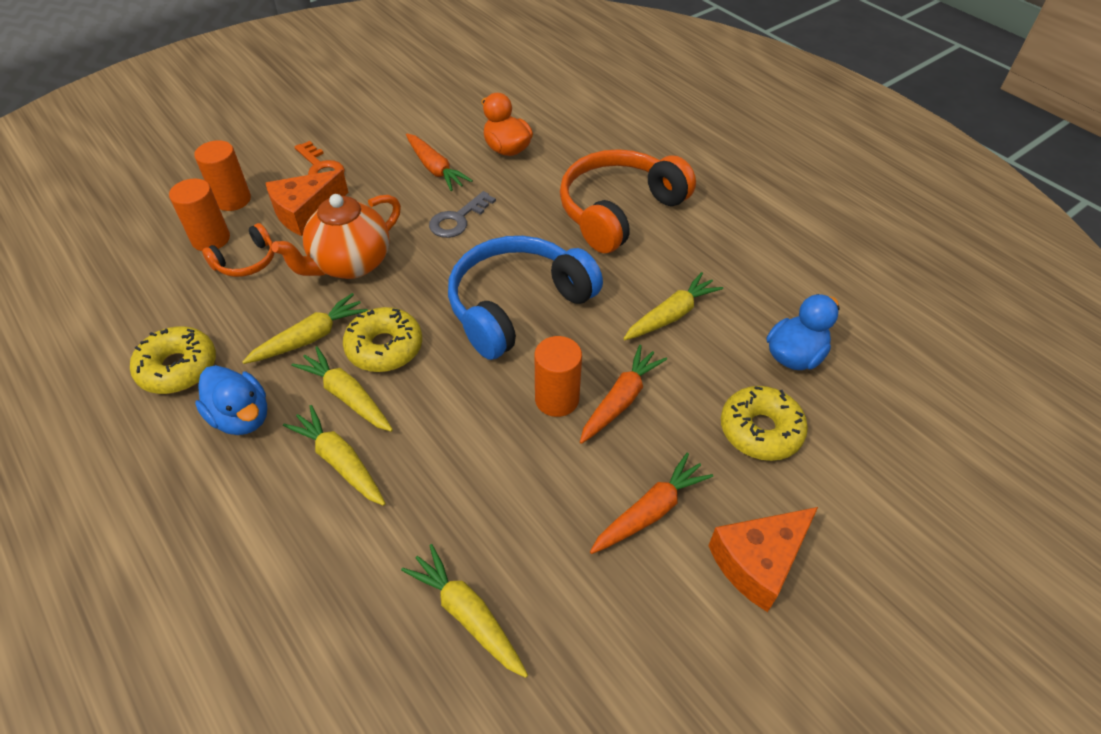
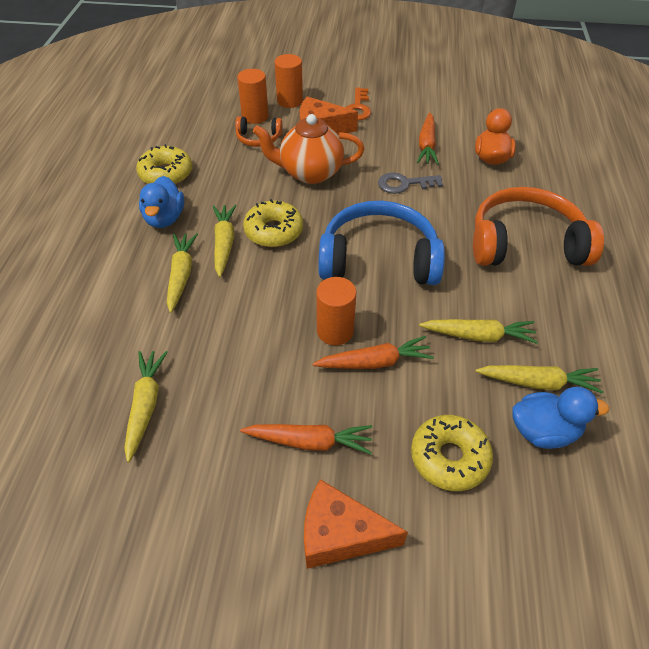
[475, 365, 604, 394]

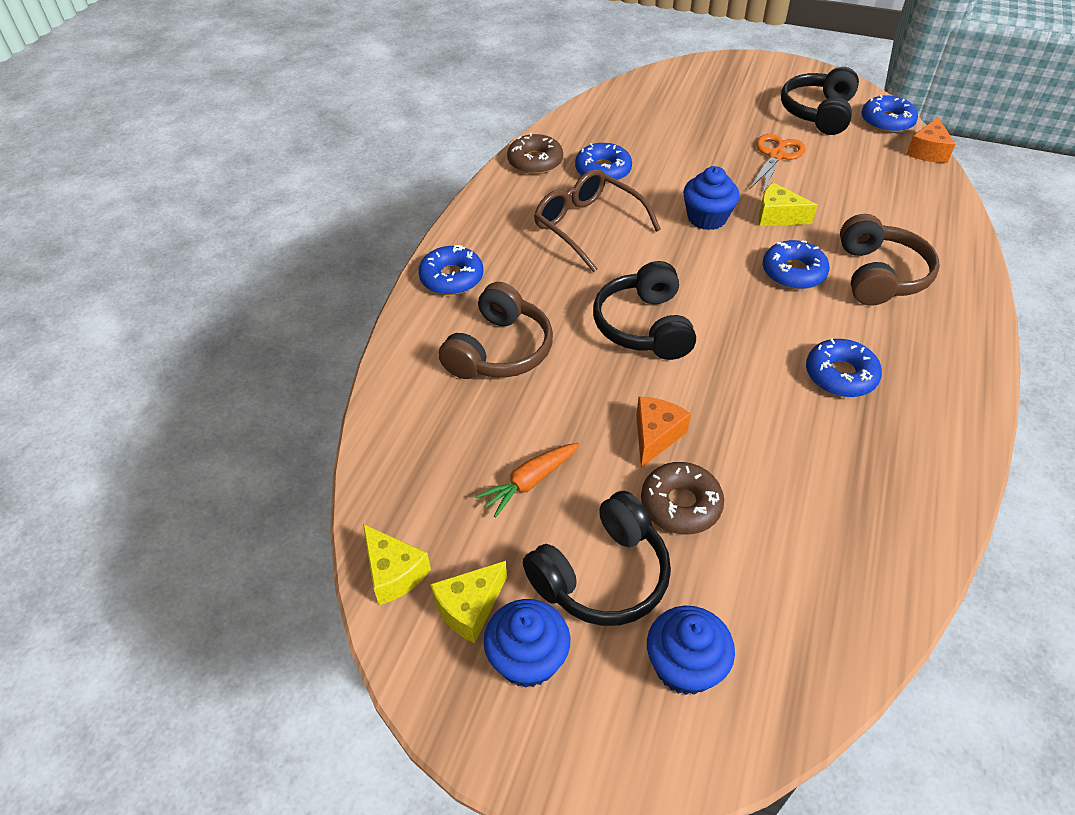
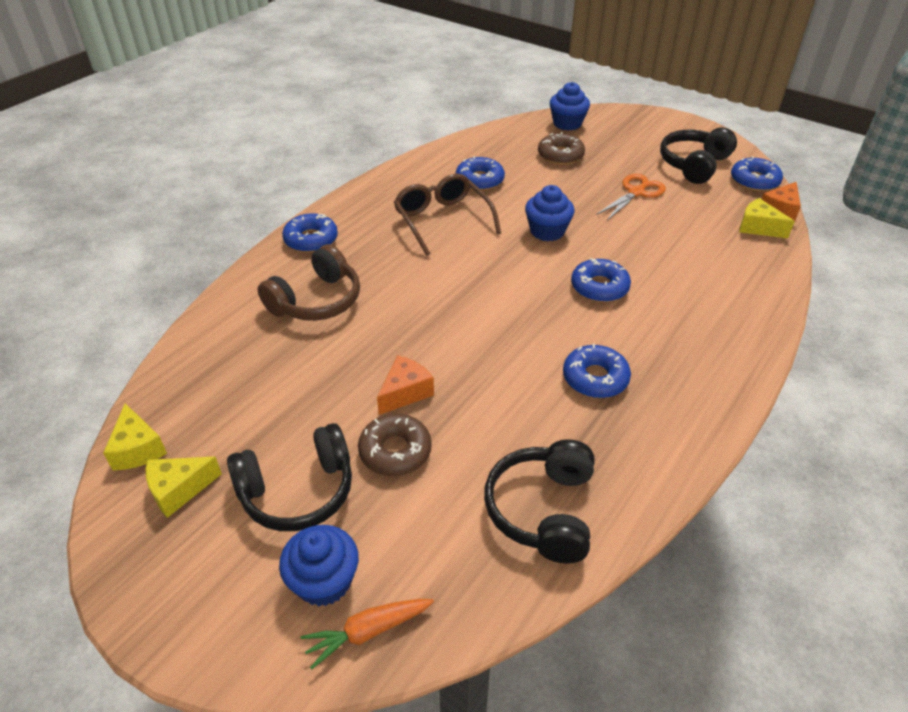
[538, 132, 585, 165]
[739, 198, 795, 238]
[840, 214, 940, 306] (first image)
[484, 439, 595, 564]
[300, 599, 434, 669]
[550, 82, 590, 131]

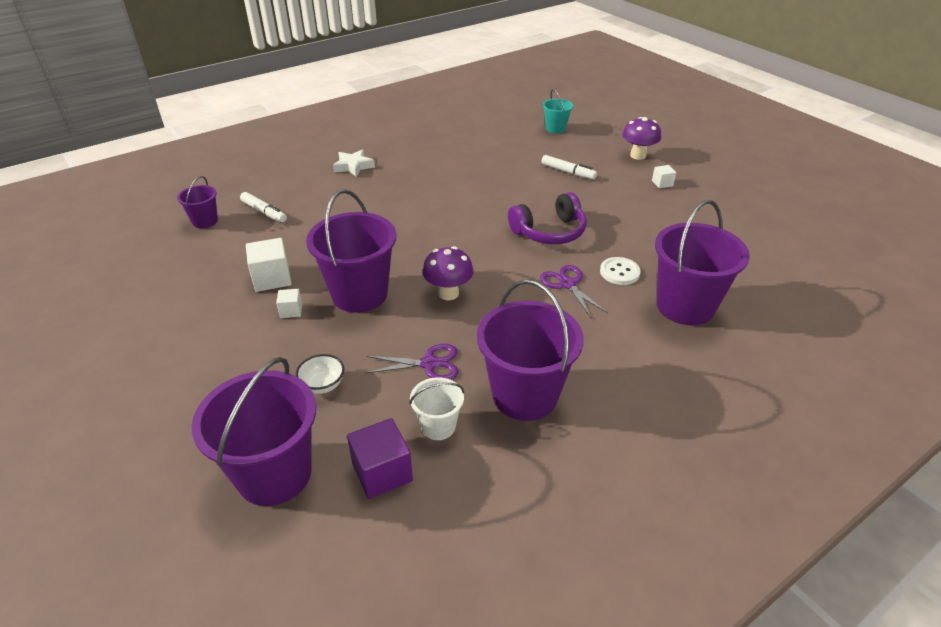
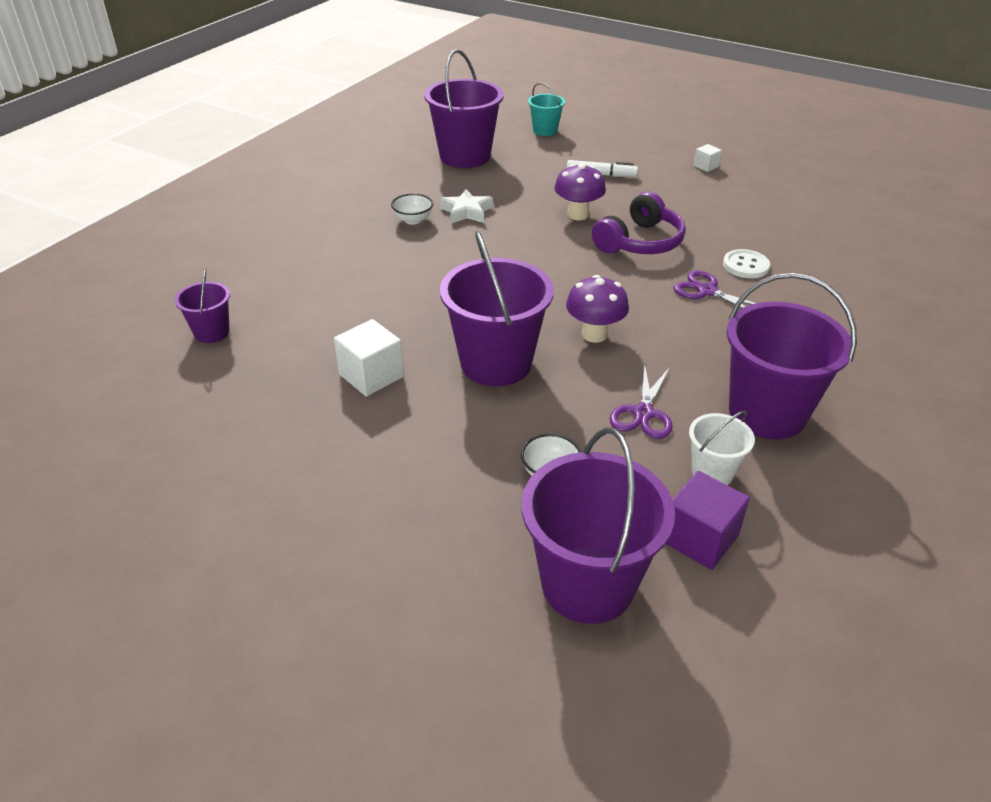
[554, 164, 606, 220]
[440, 189, 493, 223]
[240, 192, 287, 222] (first image)
[424, 49, 504, 168]
[276, 289, 302, 318] (first image)
[609, 364, 673, 439]
[391, 193, 433, 225]

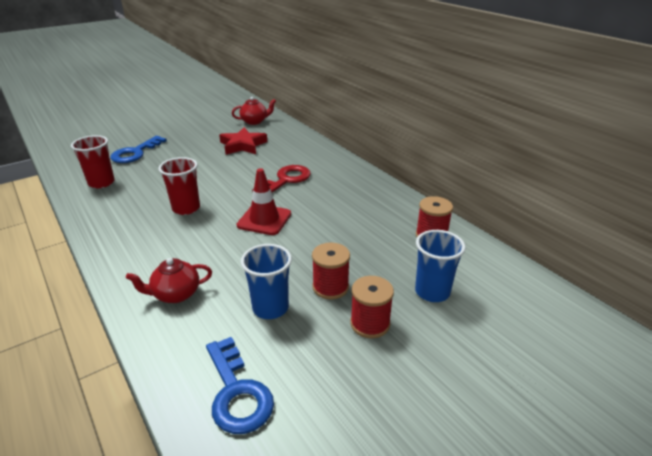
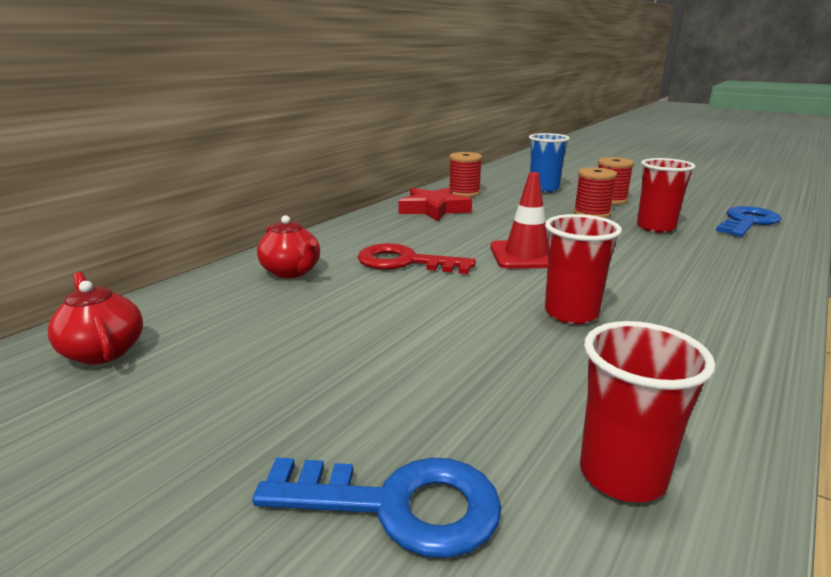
[398, 187, 472, 221]
[637, 158, 696, 233]
[257, 215, 320, 278]

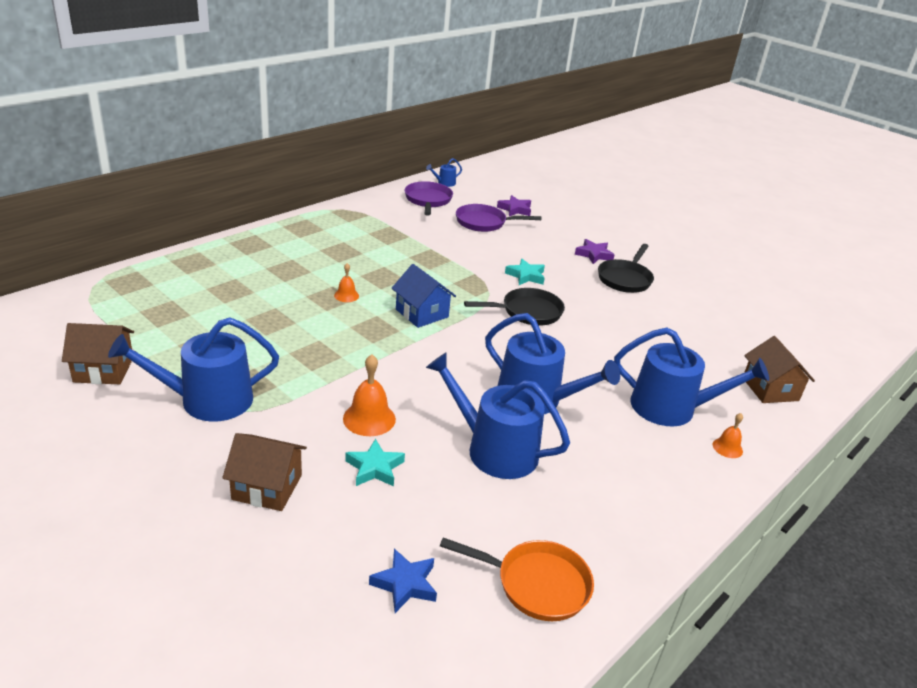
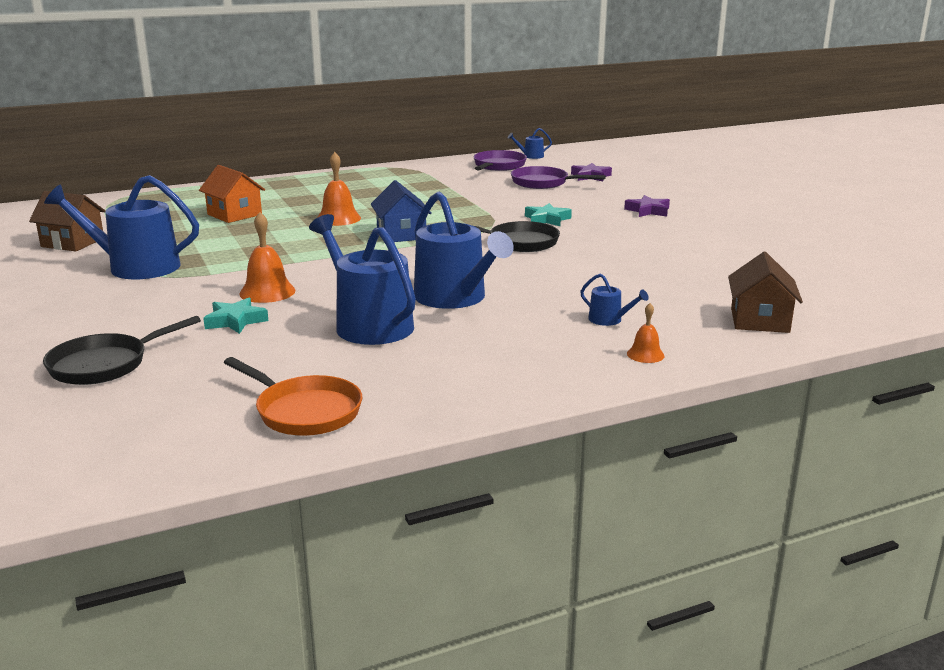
[43, 316, 201, 385]
[317, 152, 361, 226]
[580, 274, 649, 326]
[222, 433, 307, 511] (first image)
[369, 549, 437, 613] (first image)
[199, 165, 265, 223]

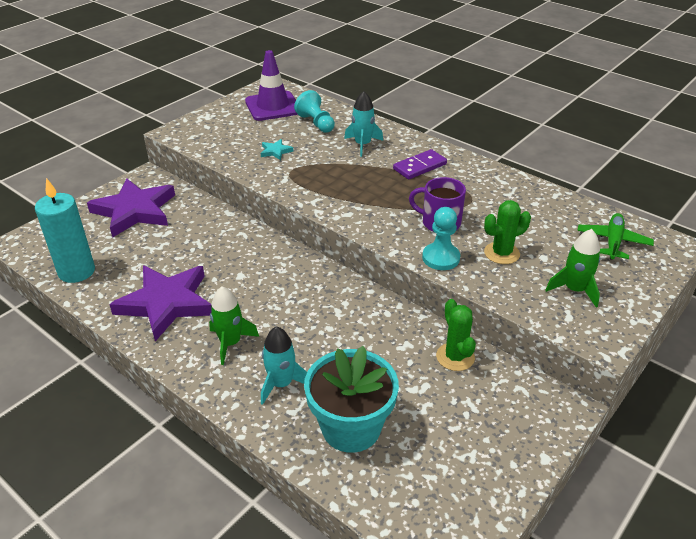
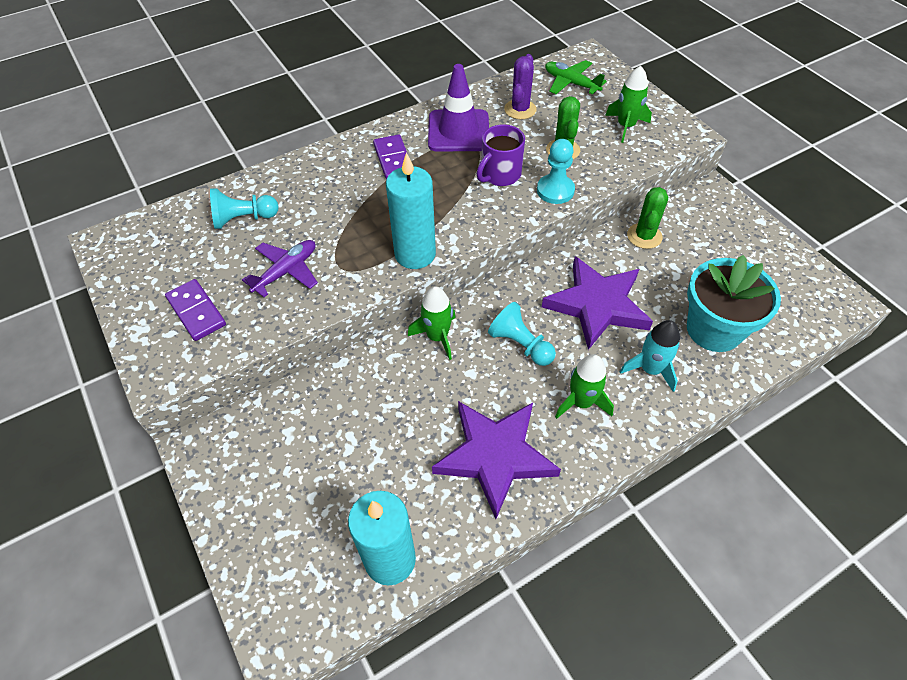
[428, 64, 489, 152]
[344, 91, 383, 157] (first image)
[242, 240, 318, 297]
[542, 256, 653, 350]
[627, 187, 668, 249]
[504, 54, 537, 119]
[386, 152, 436, 269]
[165, 279, 226, 341]
[408, 286, 456, 360]
[488, 302, 556, 366]

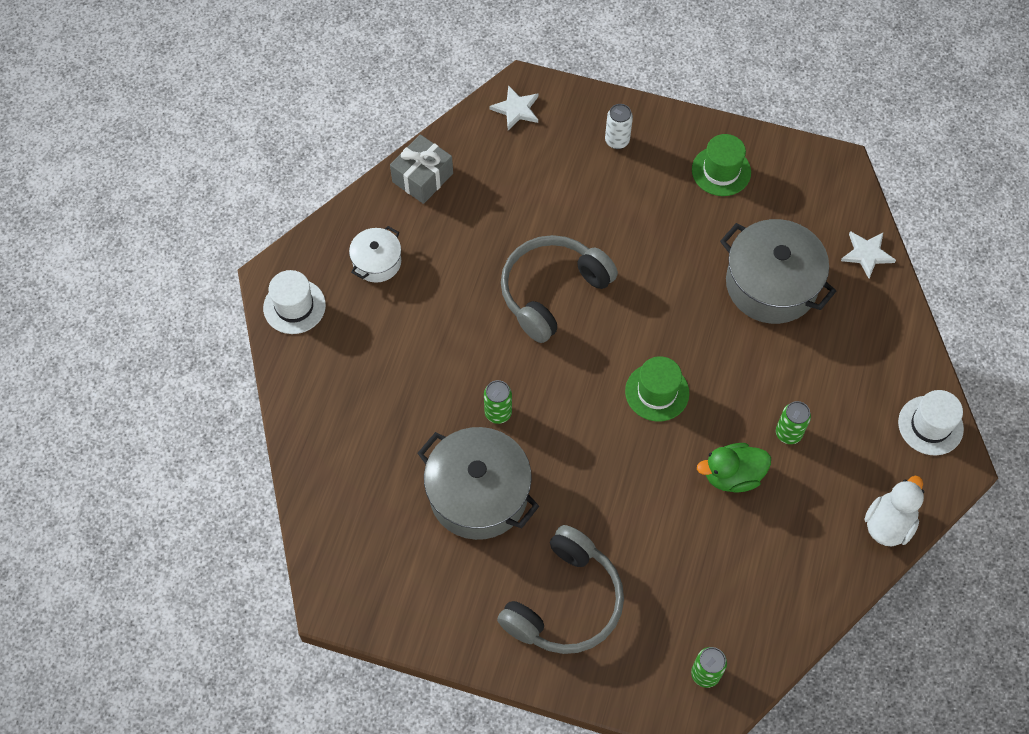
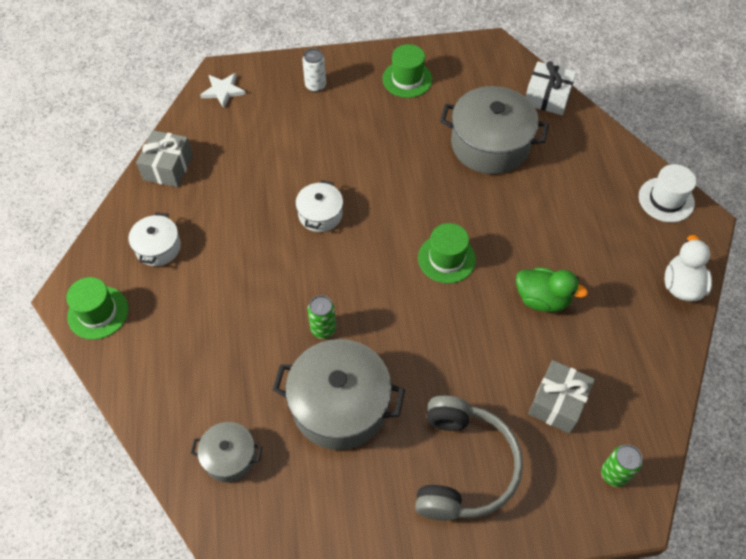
[526, 61, 576, 115]
[296, 180, 343, 232]
[66, 277, 128, 340]
[776, 401, 811, 444] (first image)
[516, 267, 588, 312]
[528, 360, 595, 434]
[191, 422, 262, 482]

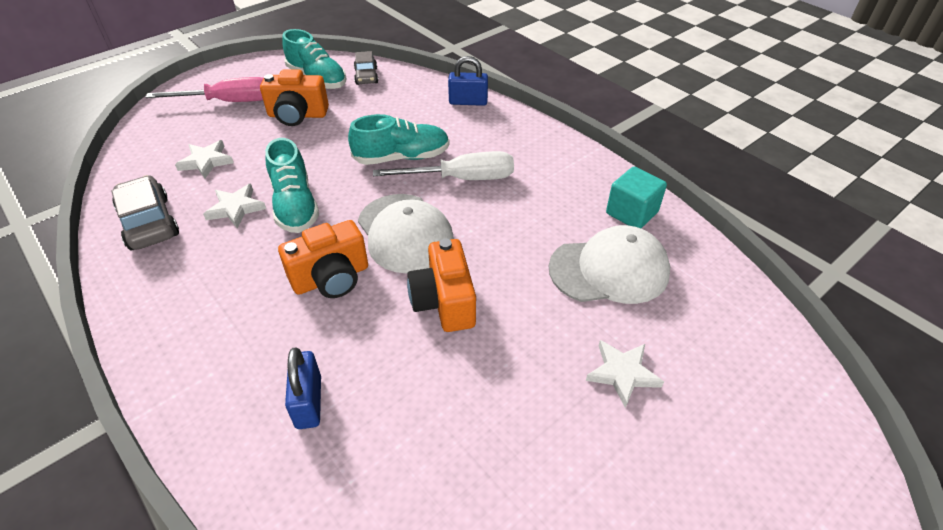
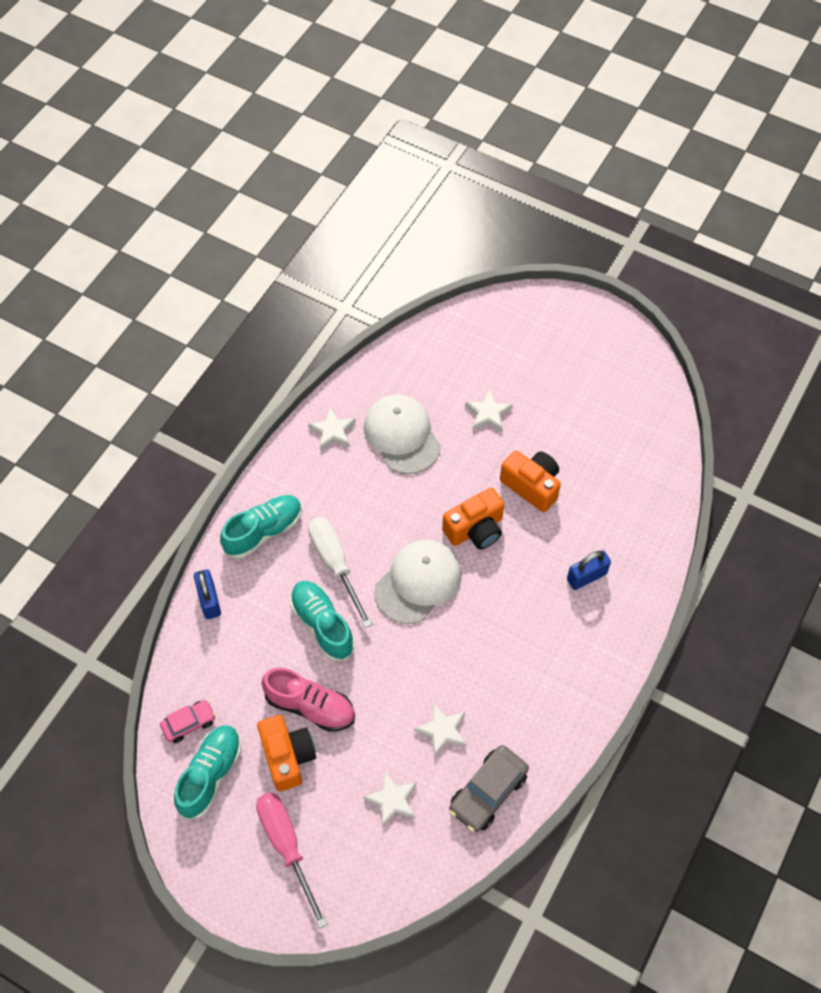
[160, 700, 216, 743]
[220, 495, 302, 559]
[308, 407, 356, 451]
[500, 450, 561, 512]
[261, 668, 355, 732]

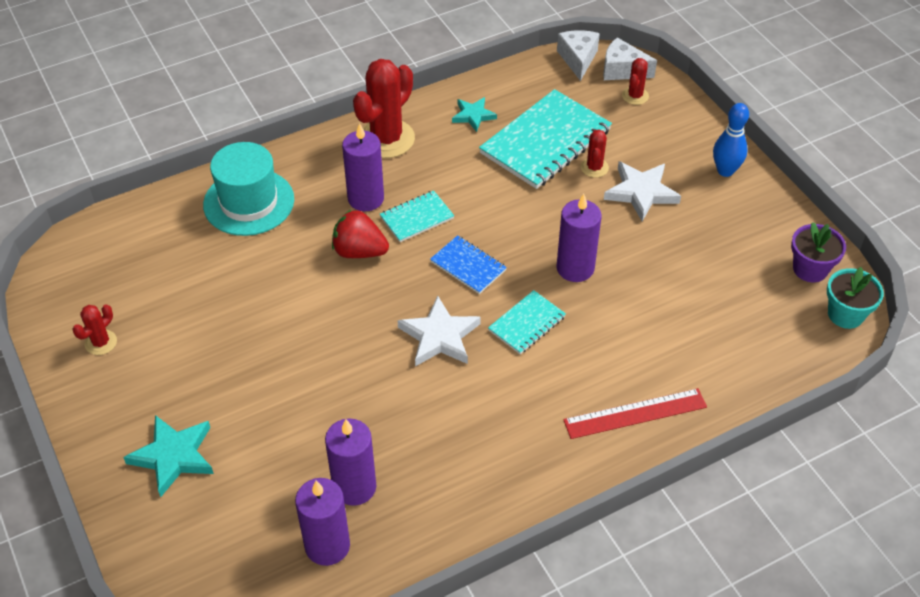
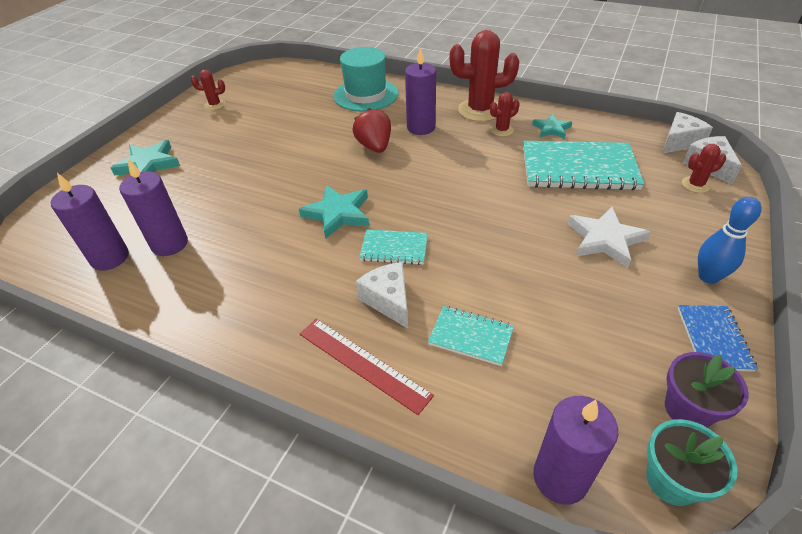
[490, 92, 520, 136]
[428, 306, 514, 366]
[533, 396, 618, 505]
[678, 305, 758, 372]
[299, 185, 369, 239]
[356, 262, 408, 328]

